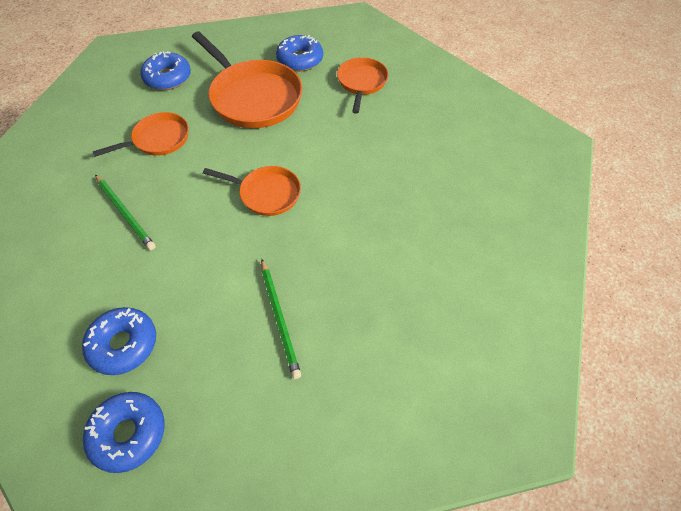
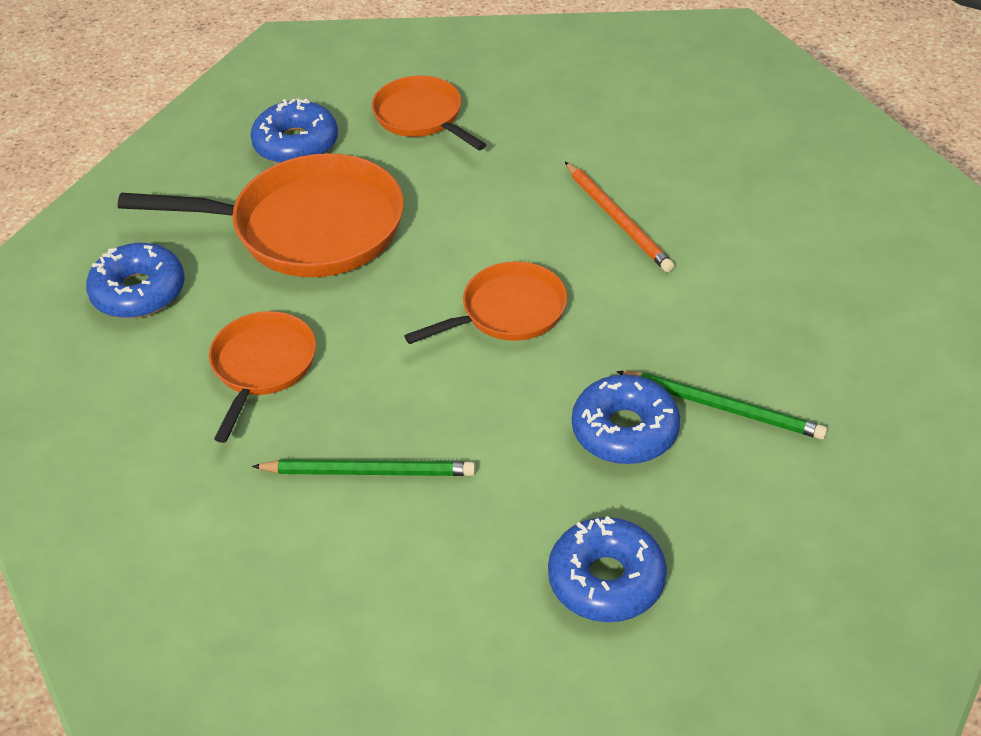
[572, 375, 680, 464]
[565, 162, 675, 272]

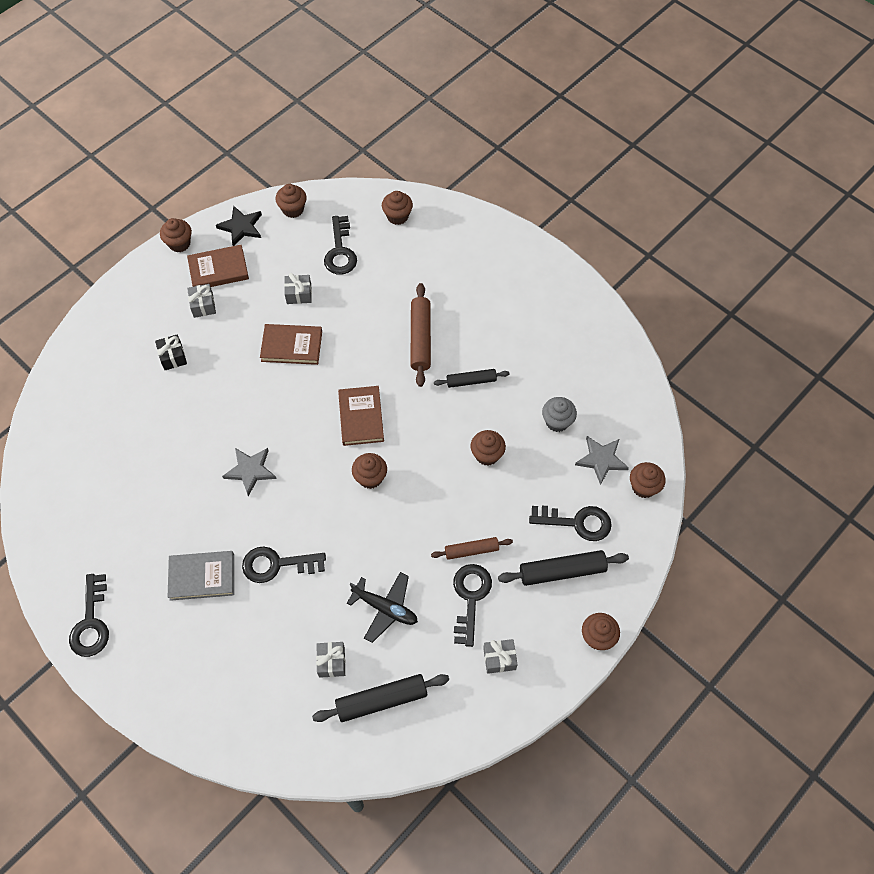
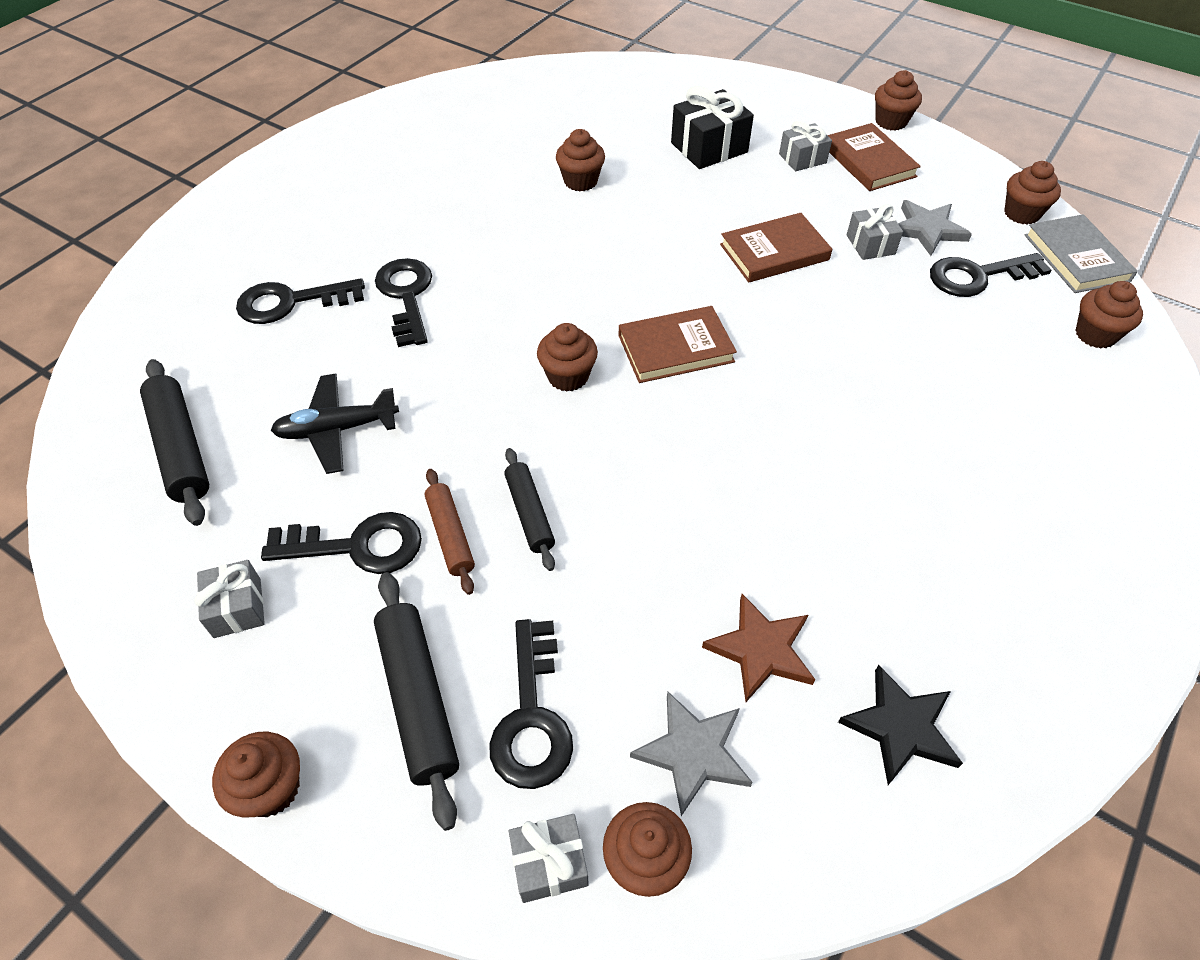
[838, 665, 963, 785]
[410, 283, 431, 387] (first image)
[720, 213, 832, 282]
[671, 86, 754, 169]
[504, 448, 555, 571]
[702, 594, 815, 702]
[556, 129, 605, 191]
[898, 200, 972, 256]
[1025, 214, 1138, 293]
[271, 374, 399, 474]
[236, 278, 365, 324]
[509, 814, 589, 903]

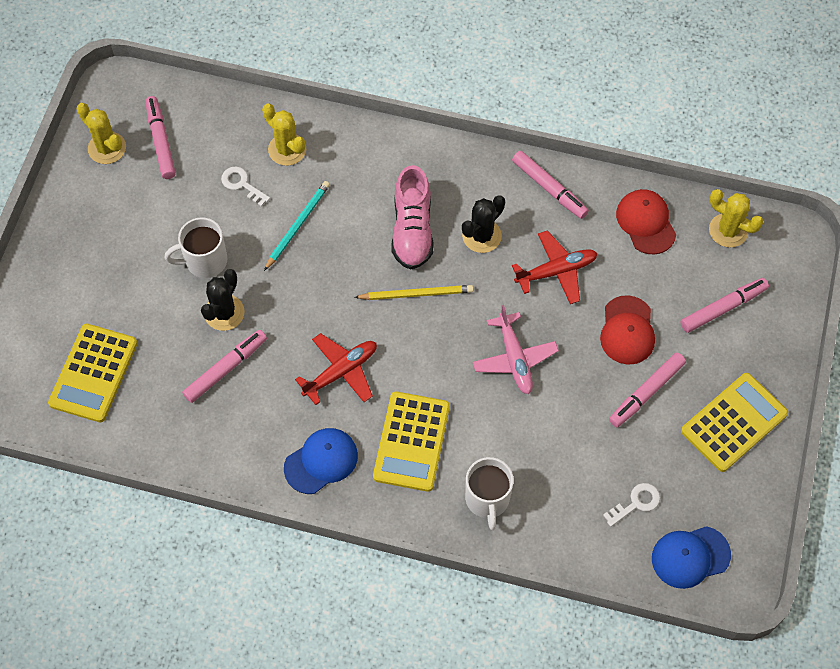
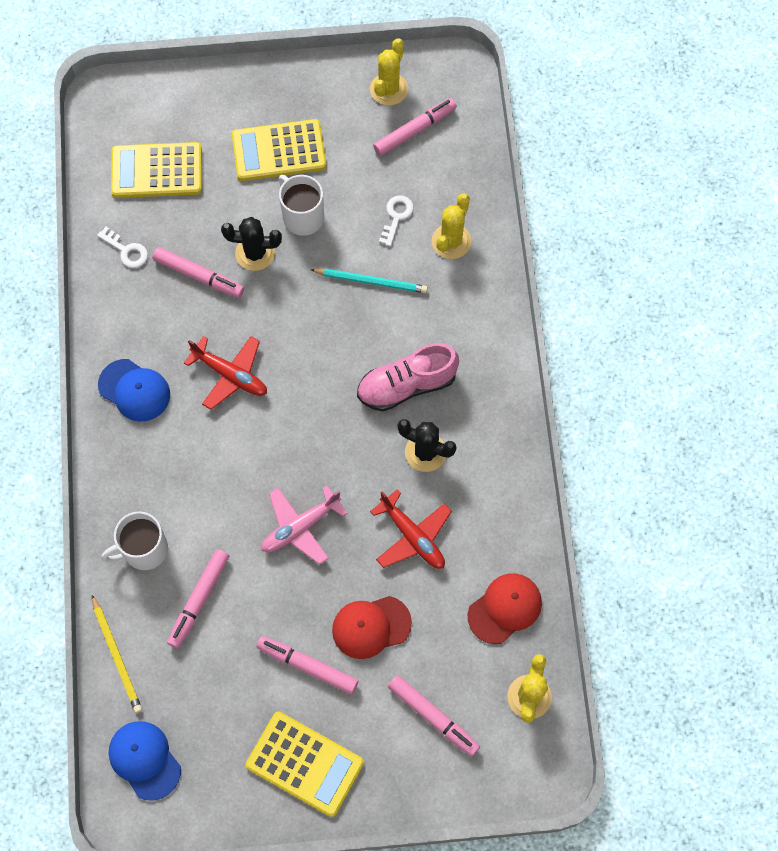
[167, 549, 229, 649]
[92, 595, 142, 713]
[232, 119, 327, 181]
[97, 227, 148, 268]

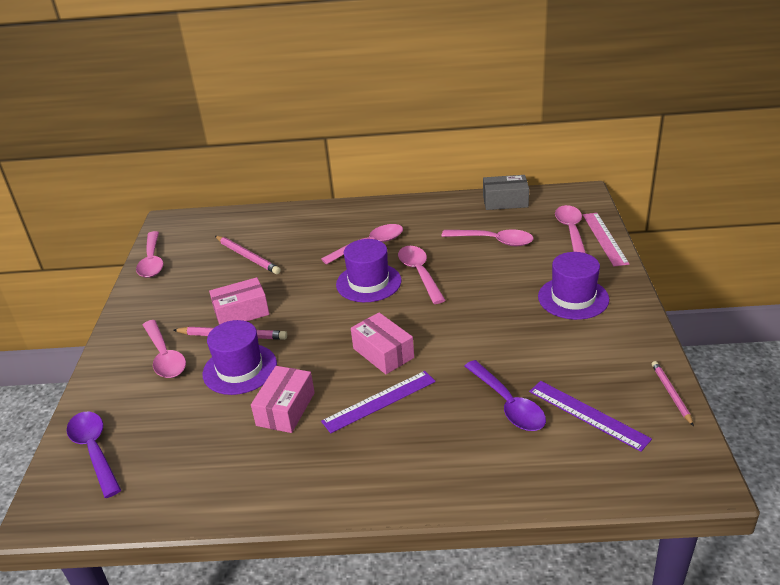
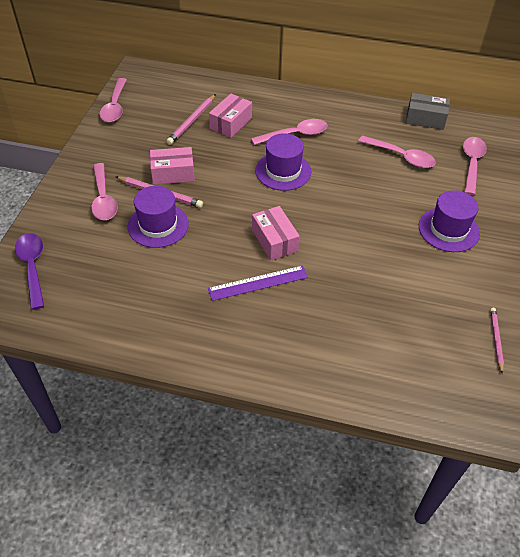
[583, 213, 629, 266] (first image)
[166, 94, 216, 145]
[398, 246, 446, 304] (first image)
[464, 360, 546, 431] (first image)
[209, 94, 252, 138]
[529, 381, 652, 452] (first image)

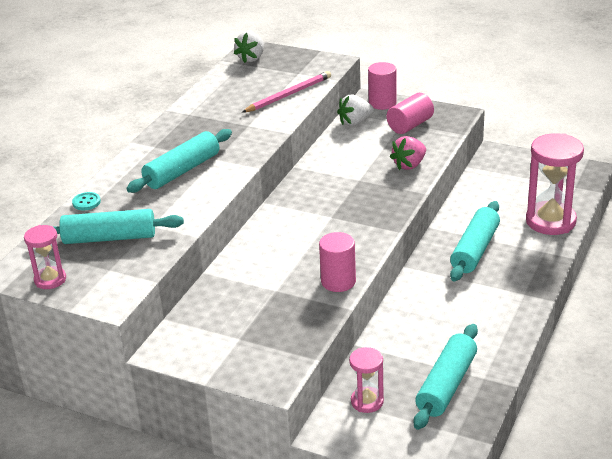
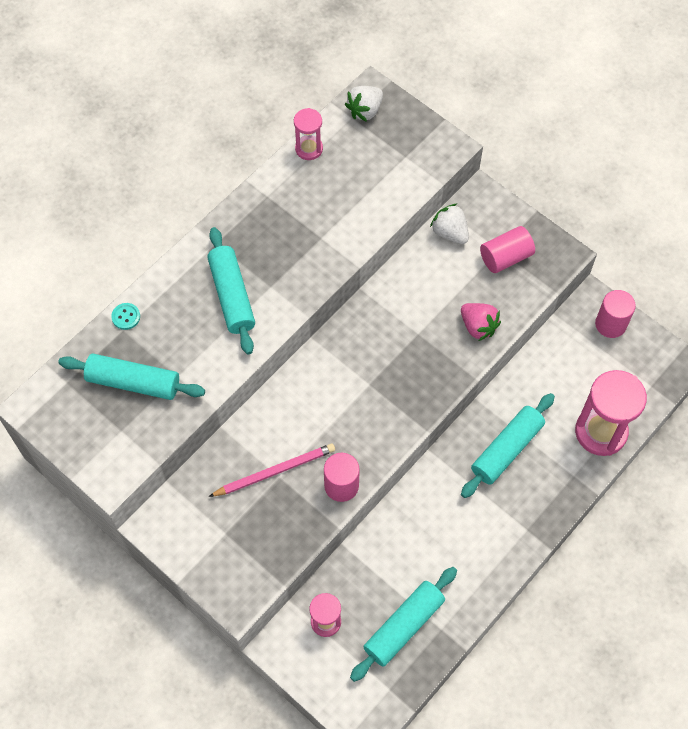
[595, 290, 636, 338]
[208, 443, 335, 497]
[430, 204, 469, 244]
[207, 227, 255, 355]
[461, 303, 501, 341]
[294, 108, 323, 160]

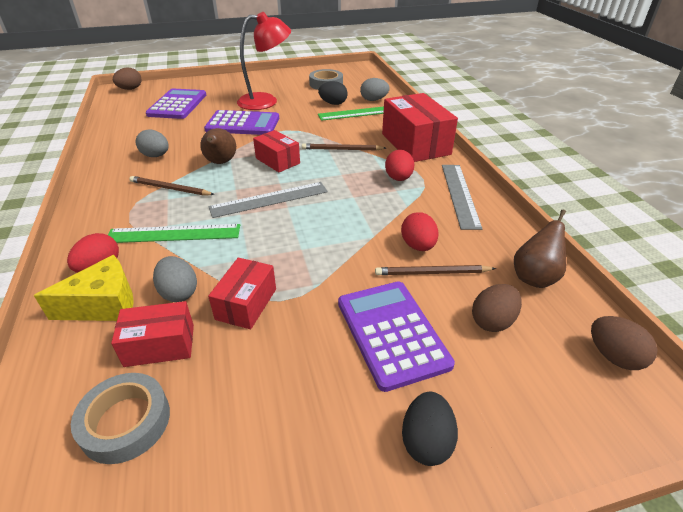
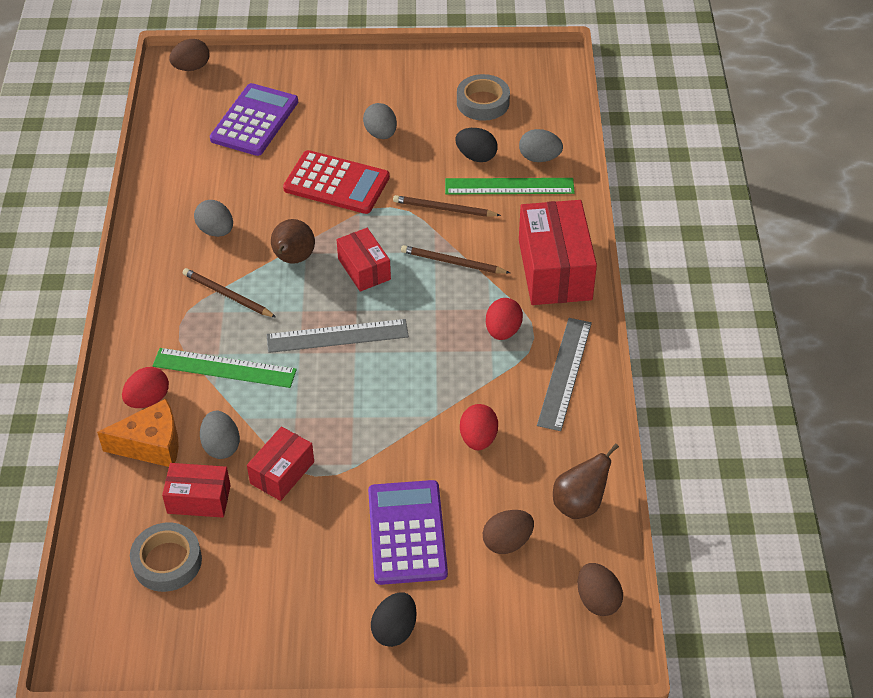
[363, 103, 397, 139]
[283, 150, 390, 214]
[97, 399, 179, 467]
[393, 195, 501, 217]

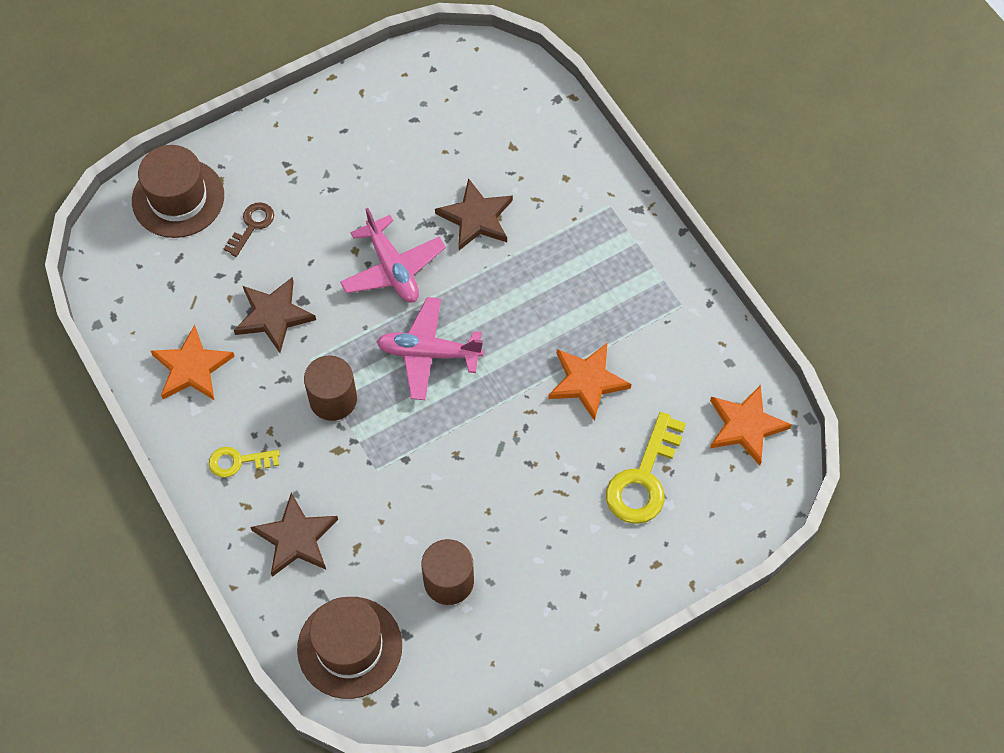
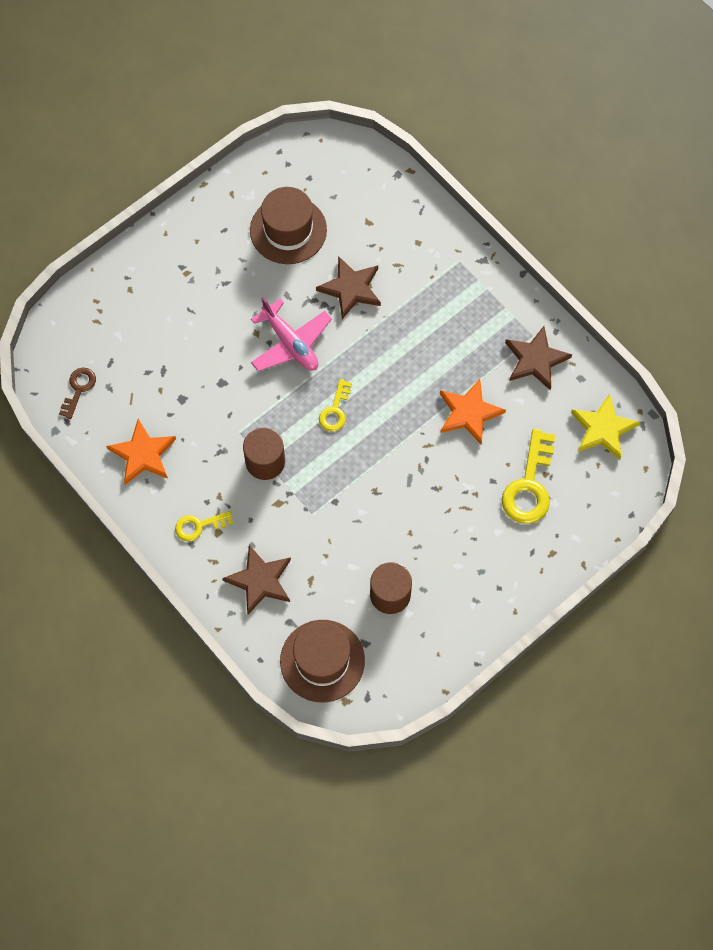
[250, 187, 327, 264]
[59, 368, 96, 419]
[505, 326, 572, 390]
[319, 379, 352, 432]
[571, 393, 640, 459]

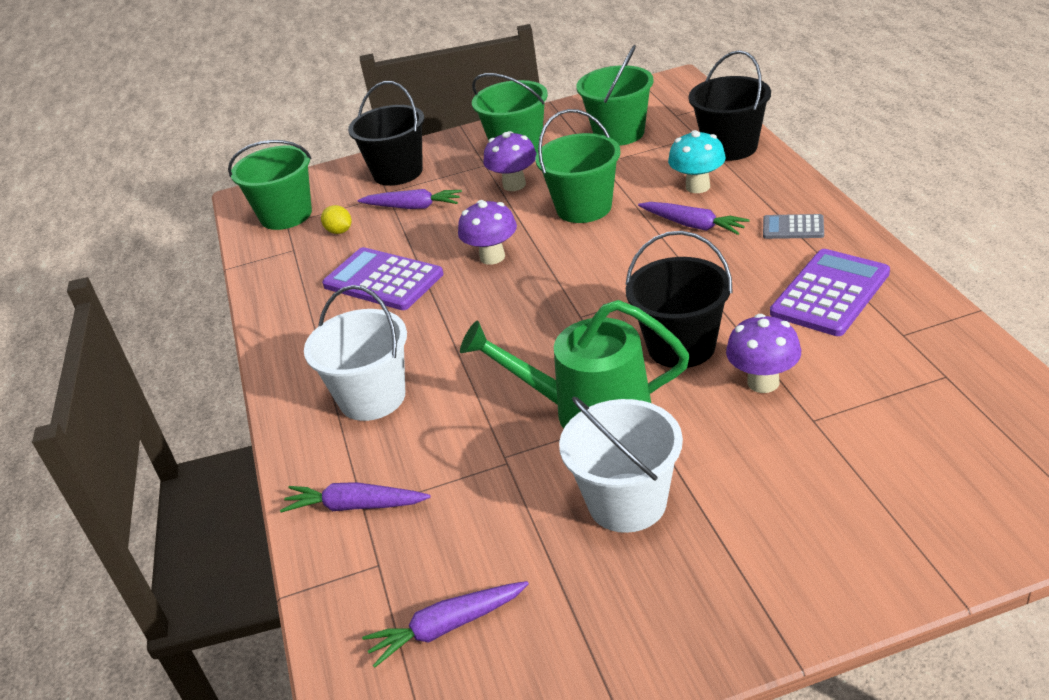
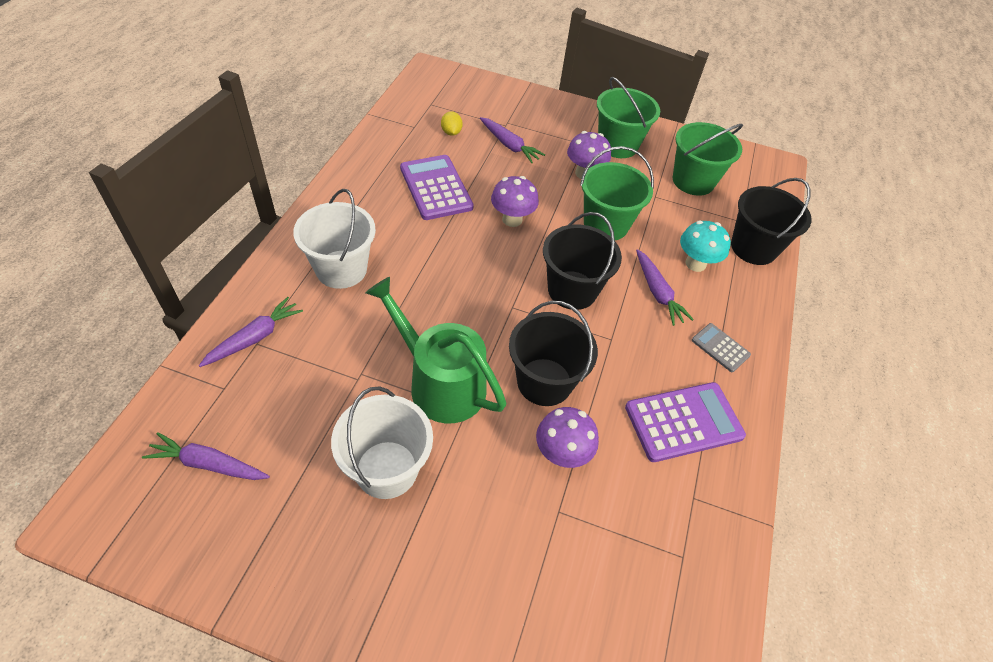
[543, 212, 622, 310]
[228, 140, 312, 230] (first image)
[199, 297, 303, 367]

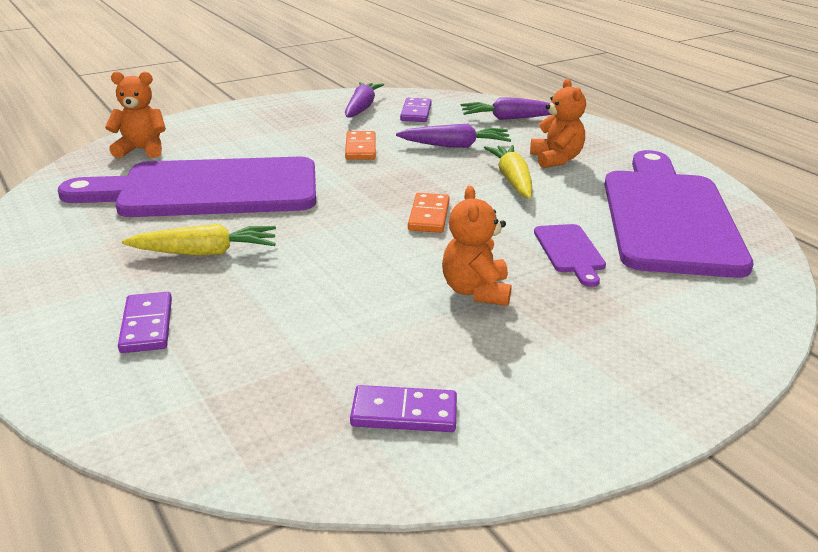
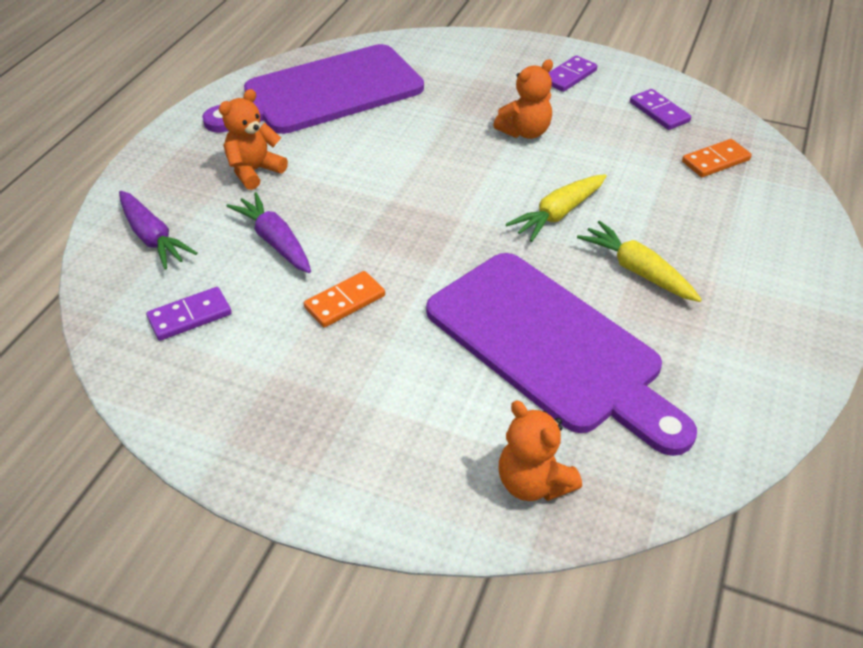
[345, 82, 384, 117] (first image)
[506, 174, 607, 242]
[682, 139, 752, 177]
[534, 224, 606, 287] (first image)
[549, 55, 597, 92]

